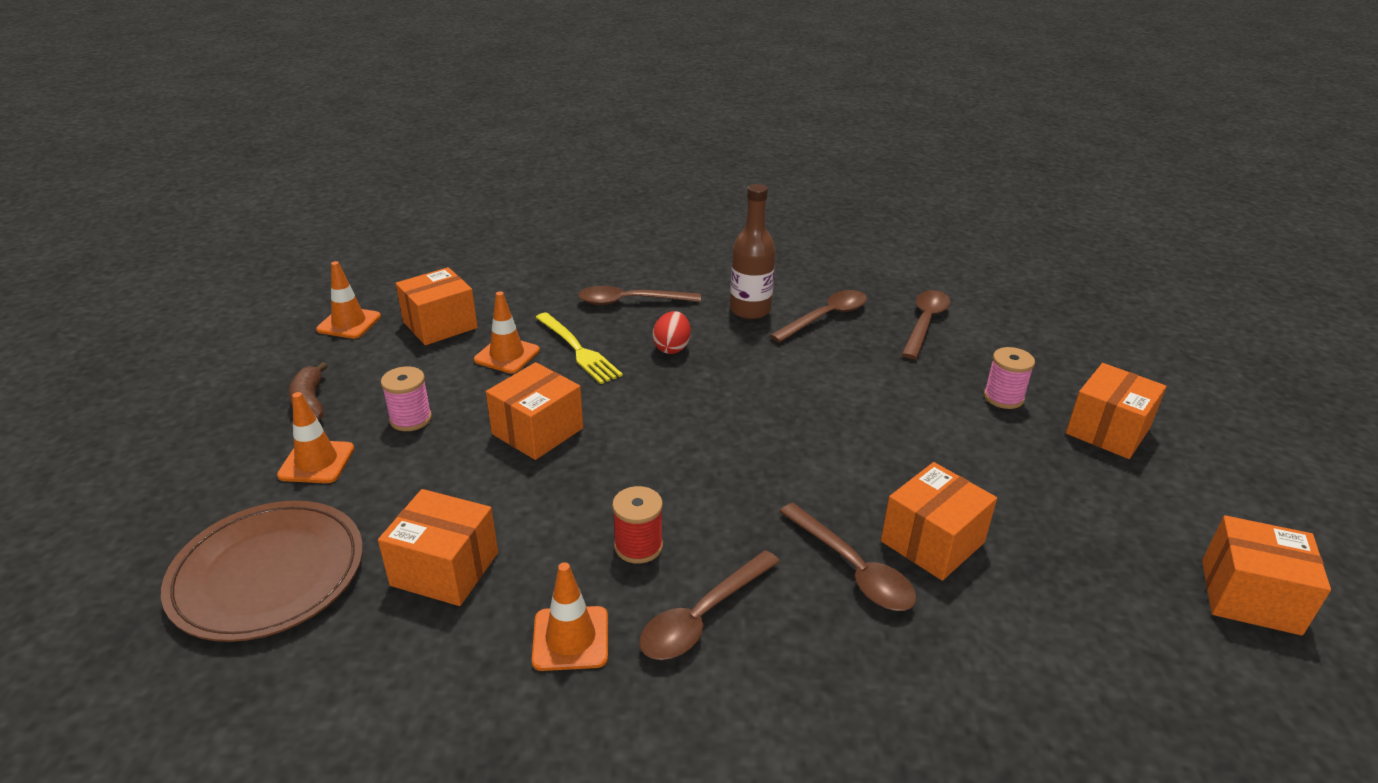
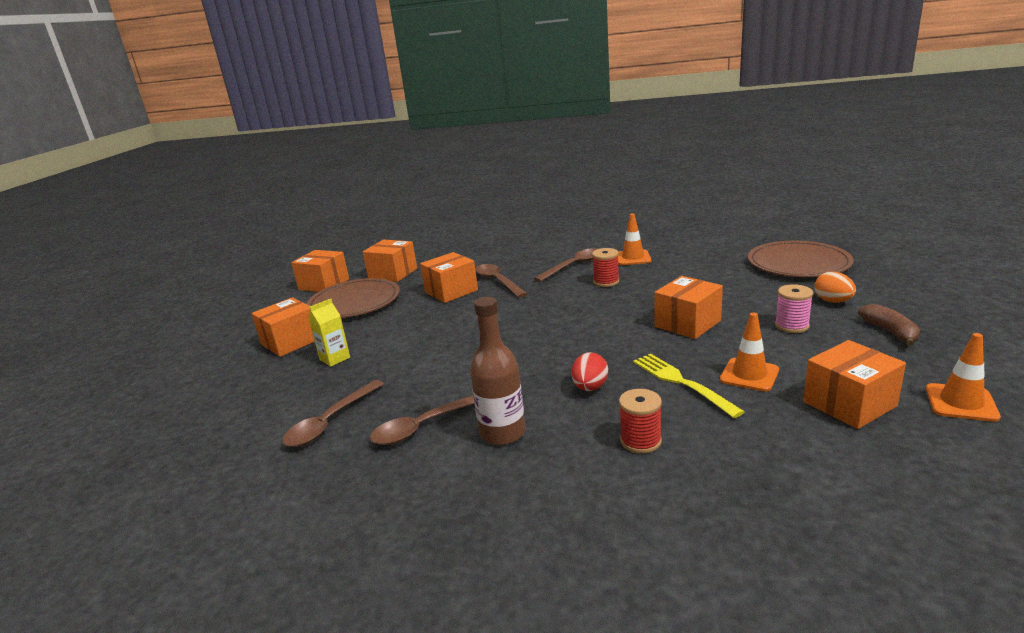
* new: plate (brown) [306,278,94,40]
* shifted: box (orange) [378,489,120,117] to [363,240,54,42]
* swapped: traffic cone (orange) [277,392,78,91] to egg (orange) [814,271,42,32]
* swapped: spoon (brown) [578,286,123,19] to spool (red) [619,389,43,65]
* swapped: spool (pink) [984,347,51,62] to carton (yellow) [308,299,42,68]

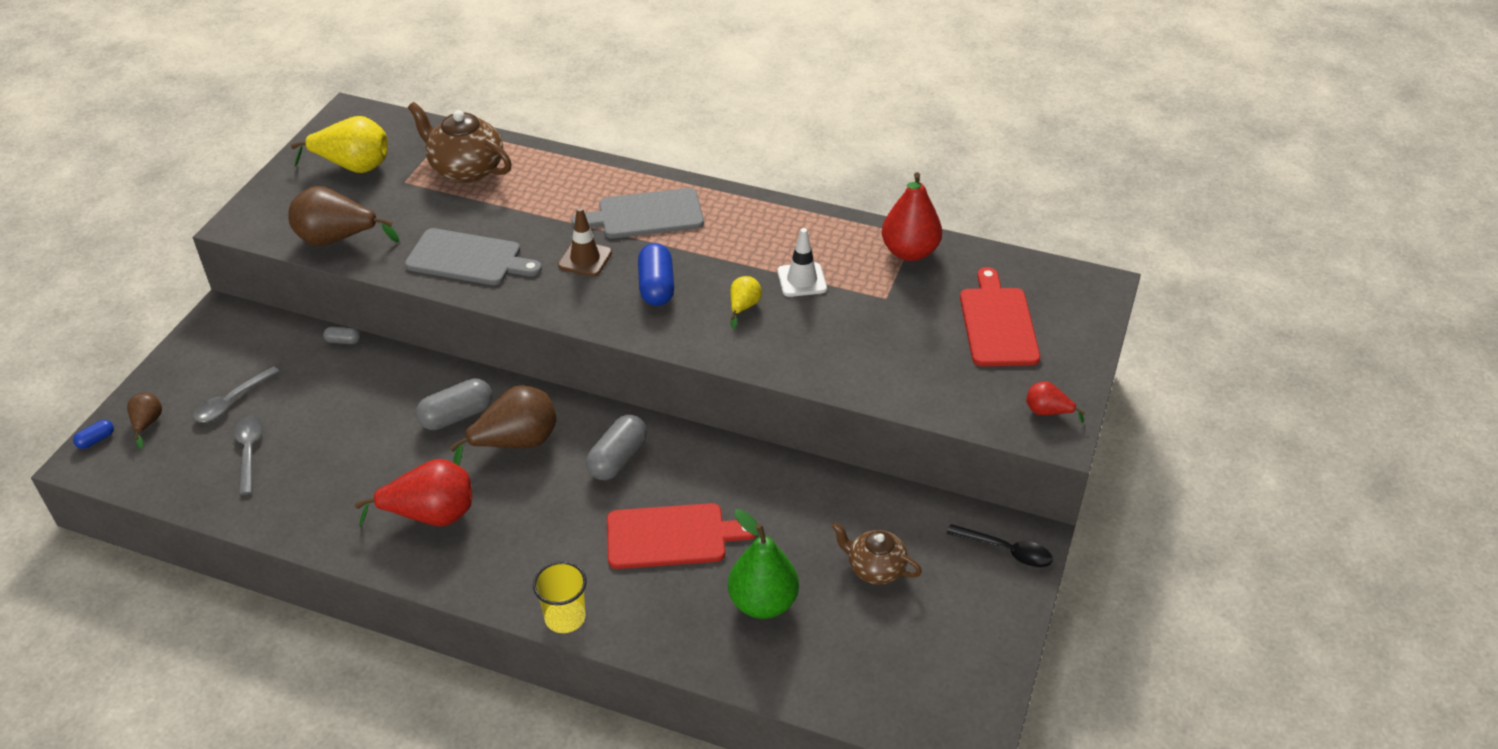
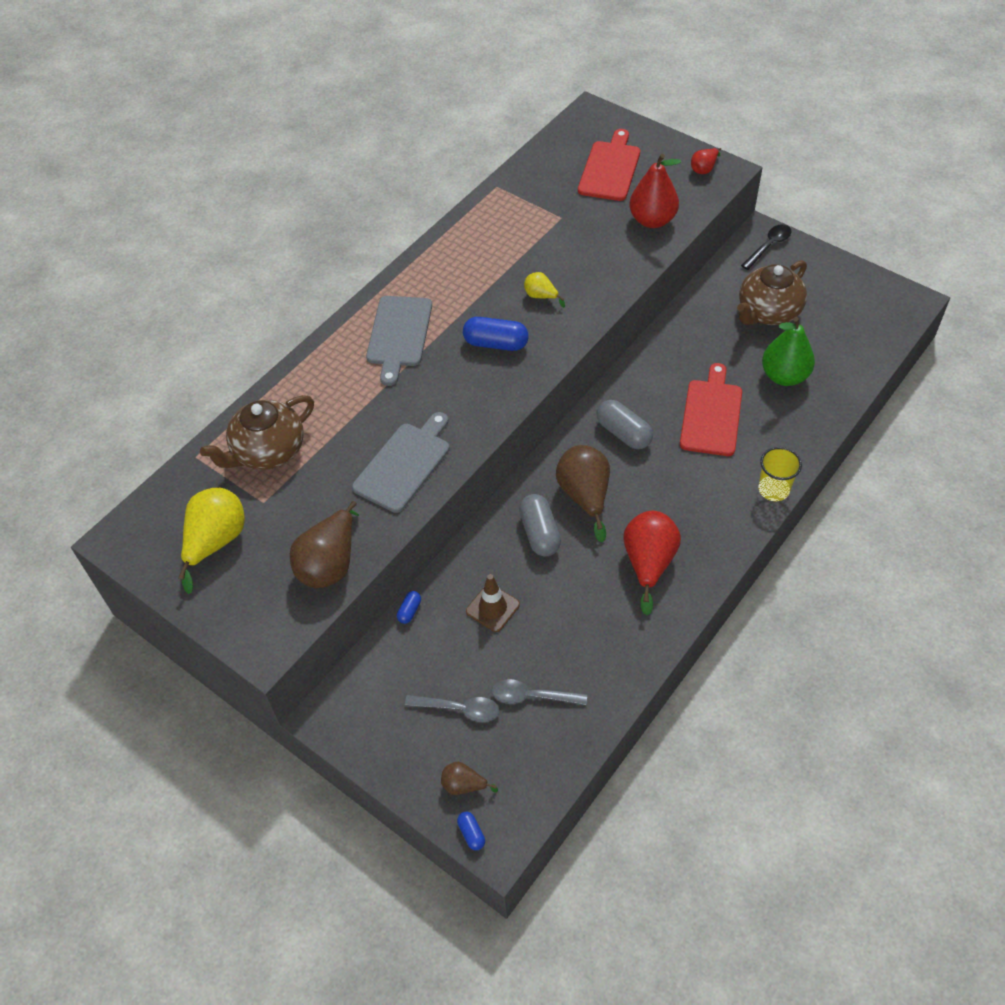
* gone: traffic cone (white) [777,228,50,69]
* shifted: traffic cone (brown) [558,207,54,70] to [466,574,54,58]
* shifted: pear (red) [882,172,60,89] to [629,154,52,74]
* repainted: capsule (grey) [323,327,38,17] to capsule (blue) [397,591,24,33]
* rotated: spoon (grey) [193,366,87,56] = [405,695,94,27] 45 degrees counterclockwise
* rotated: cutting board (red) [960,267,80,99] = [578,129,62,72] 90 degrees clockwise
* scaled: teapot (brown) [832,522,90,63] = [737,260,70,65] x1.59

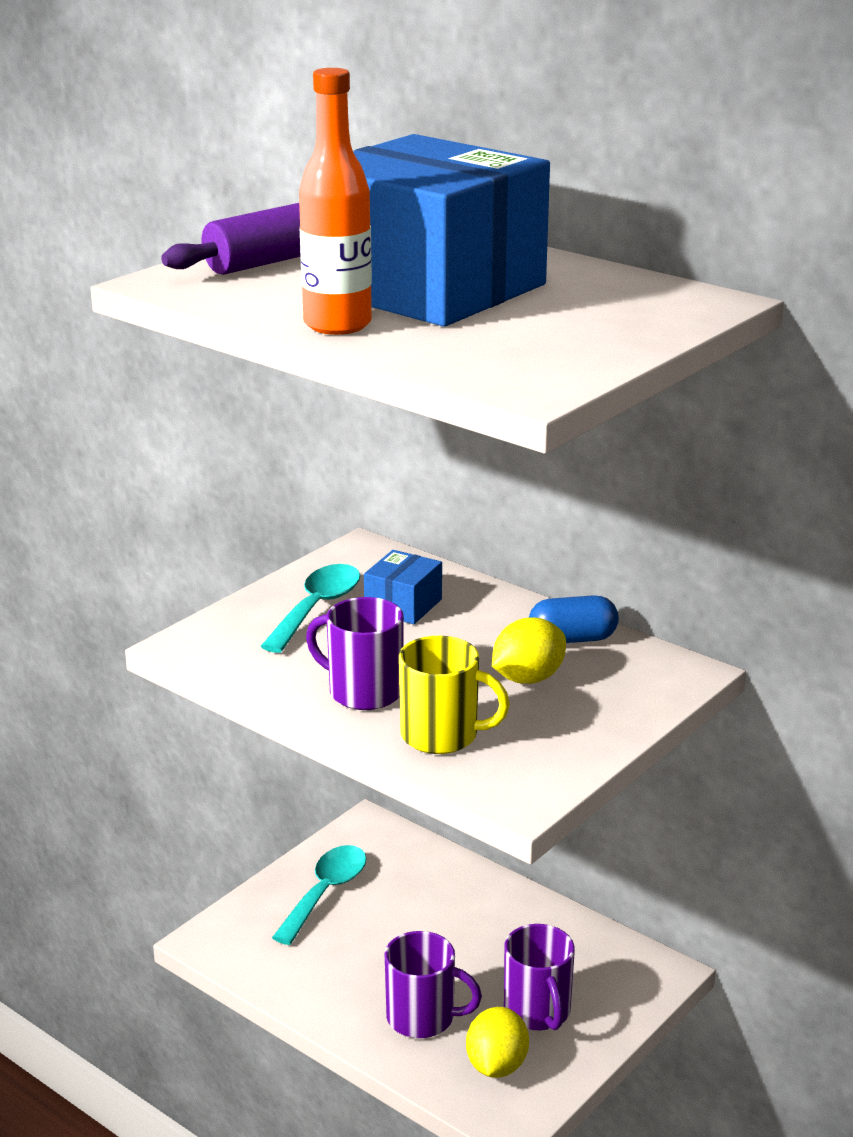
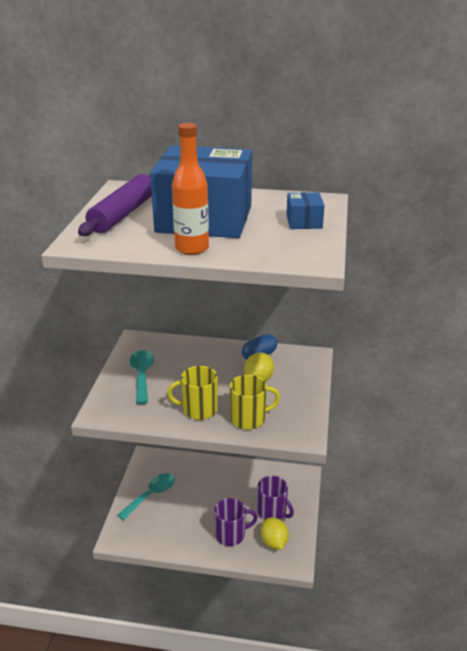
* shifted: box (blue) [364,550,78,74] to [286,192,39,37]
* repainted: mug (purple) [306,597,98,113] to mug (yellow) [167,366,51,54]
* rotated: spoon (turquoise) [272,845,94,100] = [118,473,57,47] 45 degrees clockwise

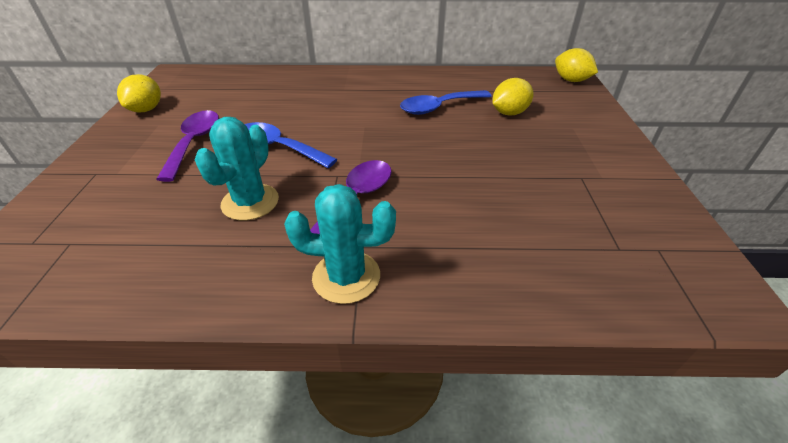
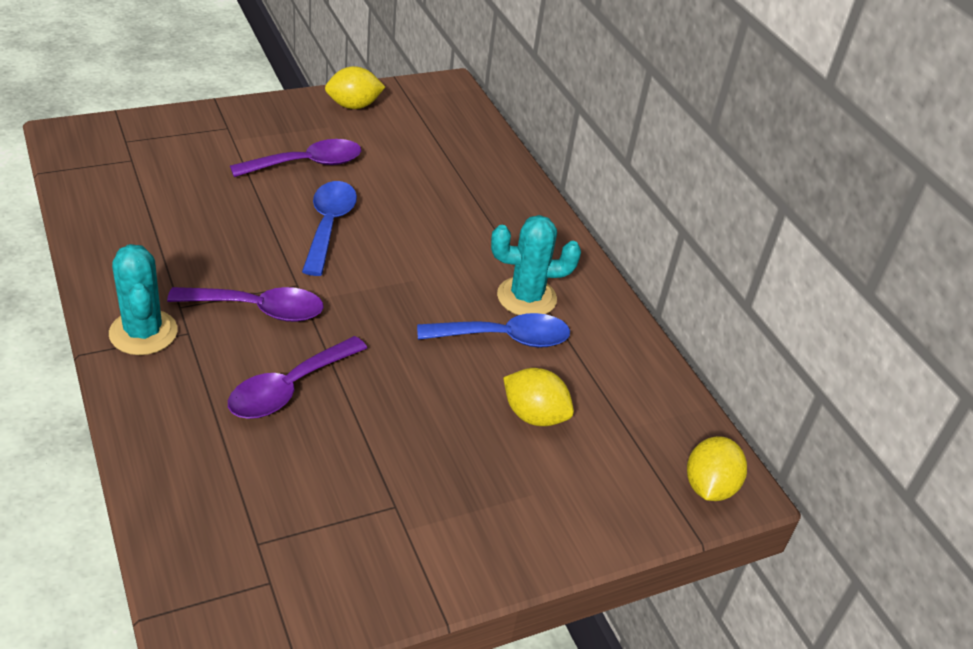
* new: spoon (purple) [228,336,139,83]
* shifted: cactus (turquoise) [195,117,84,103] to [491,215,90,100]
* rotated: spoon (blue) [400,90,92,25] = [417,313,153,35] 135 degrees clockwise

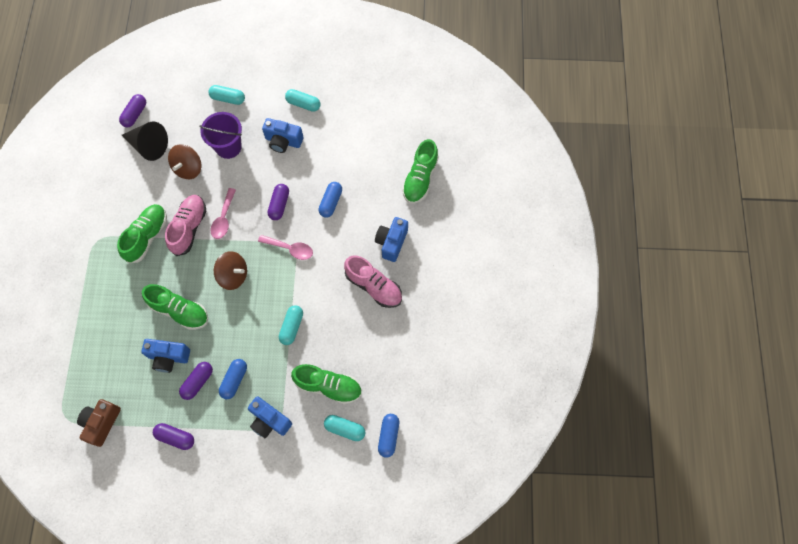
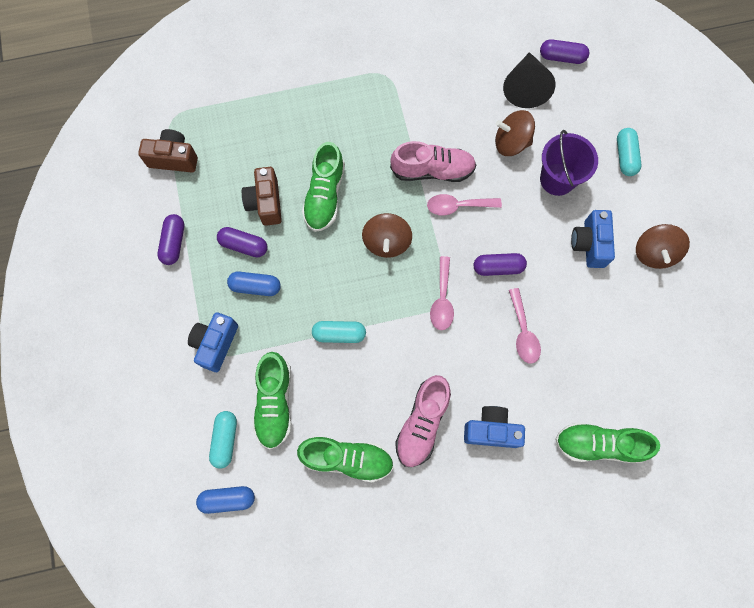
* shifted: shoe (green) [117,204,50,59] to [297,436,97,46]
* swapped: capsule (turquoise) [285,89,35,23] to spinning top (brown) [636,224,54,45]
* swapped: capsule (blue) [318,182,24,36] to spoon (pink) [509,288,32,76]
* repainted: camera (blue) [141,339,49,34] to camera (brown) [242,167,40,59]

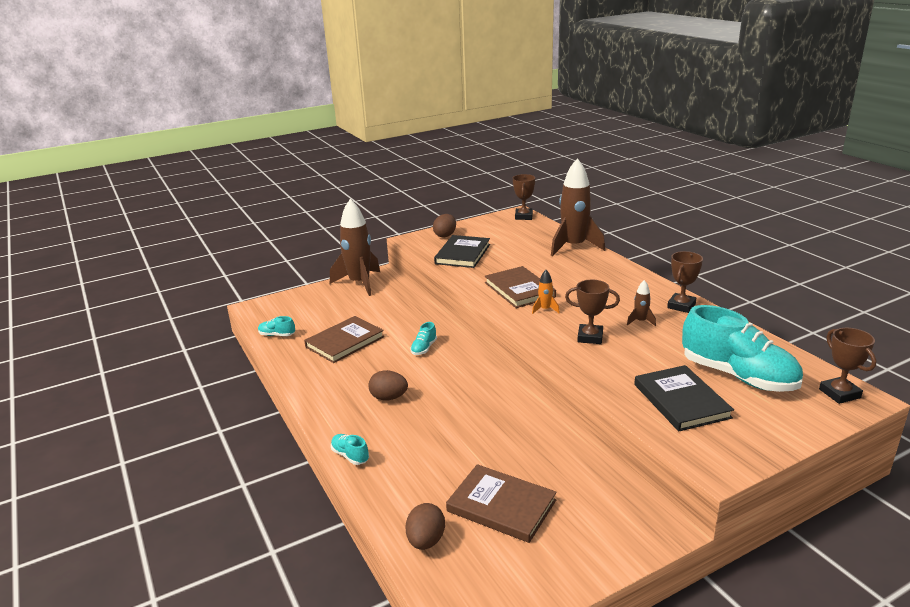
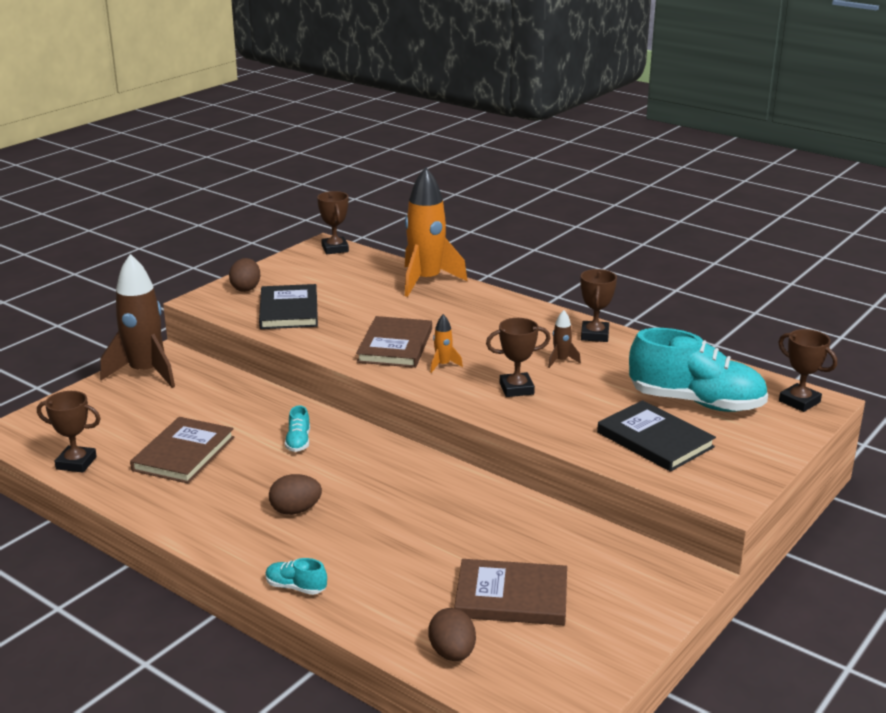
* swapped: shoe (turquoise) [258,316,37,20] to trophy (brown) [37,391,64,81]
* repainted: rocket (brown) [551,158,54,98] to rocket (orange) [405,167,63,130]
* rotated: book (brown) [485,266,71,42] = [356,316,76,52] 60 degrees clockwise

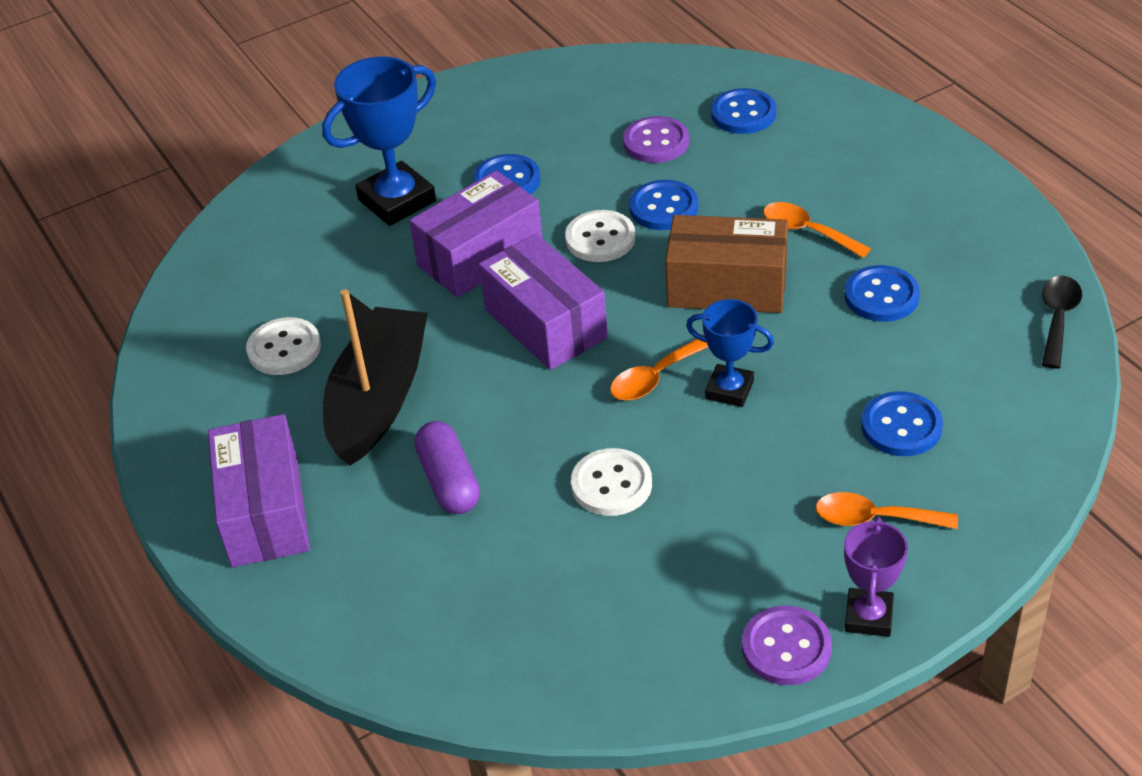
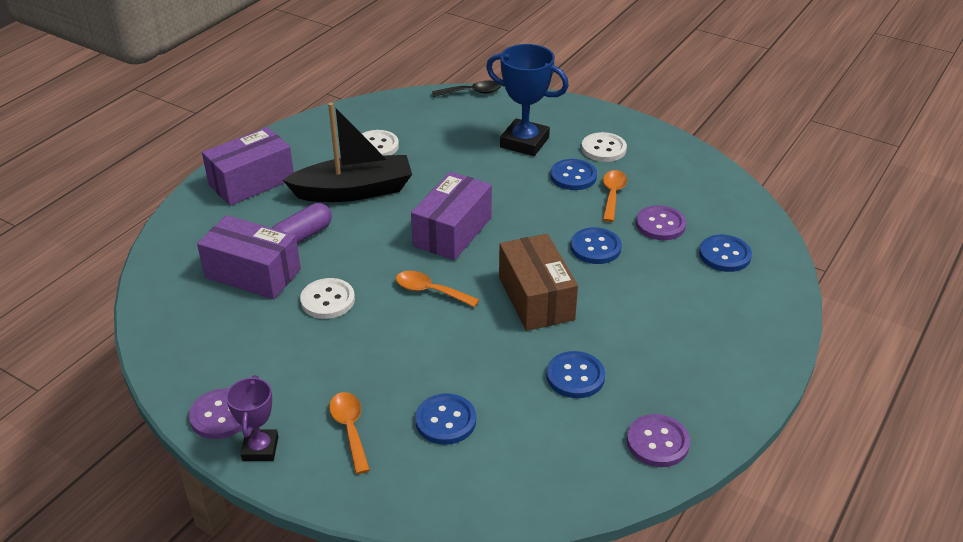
* gone: trophy (blue) [686,299,88,108]
* new: button (purple) [627,414,63,53]
* shifted: box (purple) [409,171,134,126] to [197,215,104,84]
* shifted: button (white) [565,210,70,52] to [582,132,45,30]
* shifted: spoon (orange) [763,202,108,56] to [603,170,24,52]
* shifted: spoon (black) [1042,276,40,93] to [432,81,69,16]
* rotated: trophy (purple) [844,517,64,120] = [226,375,52,86] 75 degrees counterclockwise

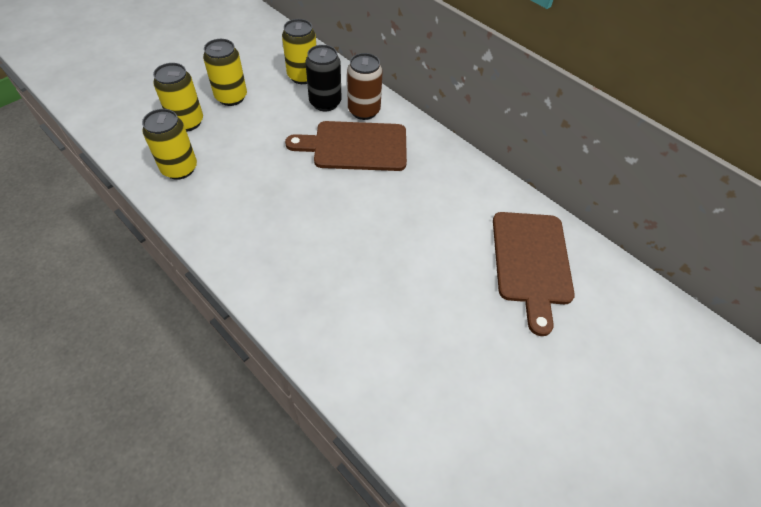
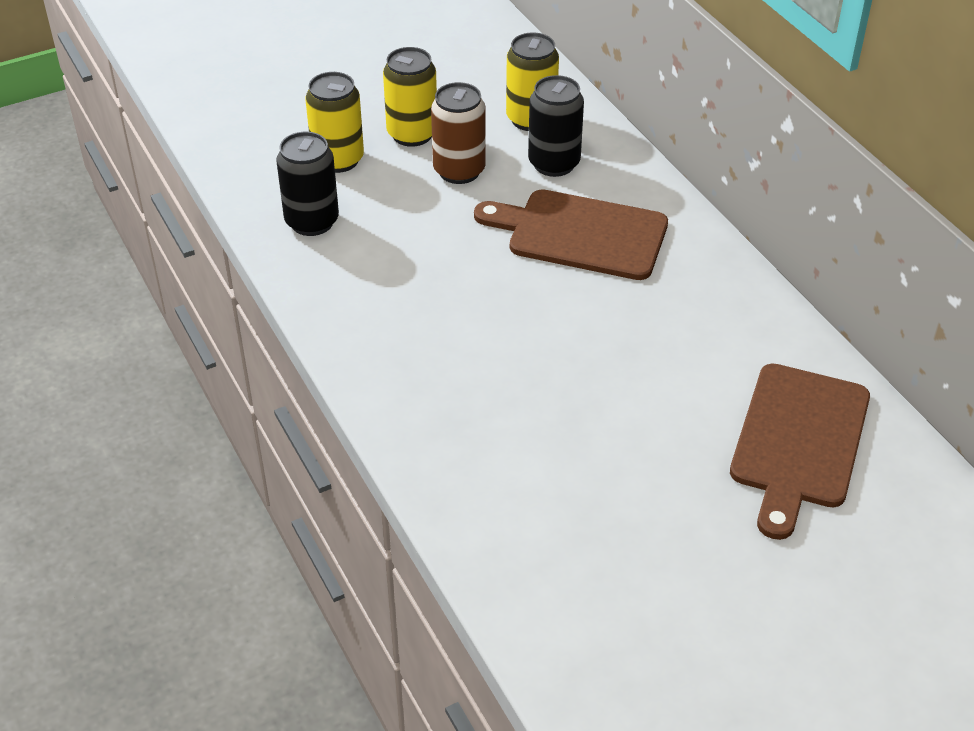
* shifted: can (brown) [347,53,36,67] to [431,82,55,102]
* repainted: can (yellow) [142,109,55,71] to can (black) [276,132,63,104]

